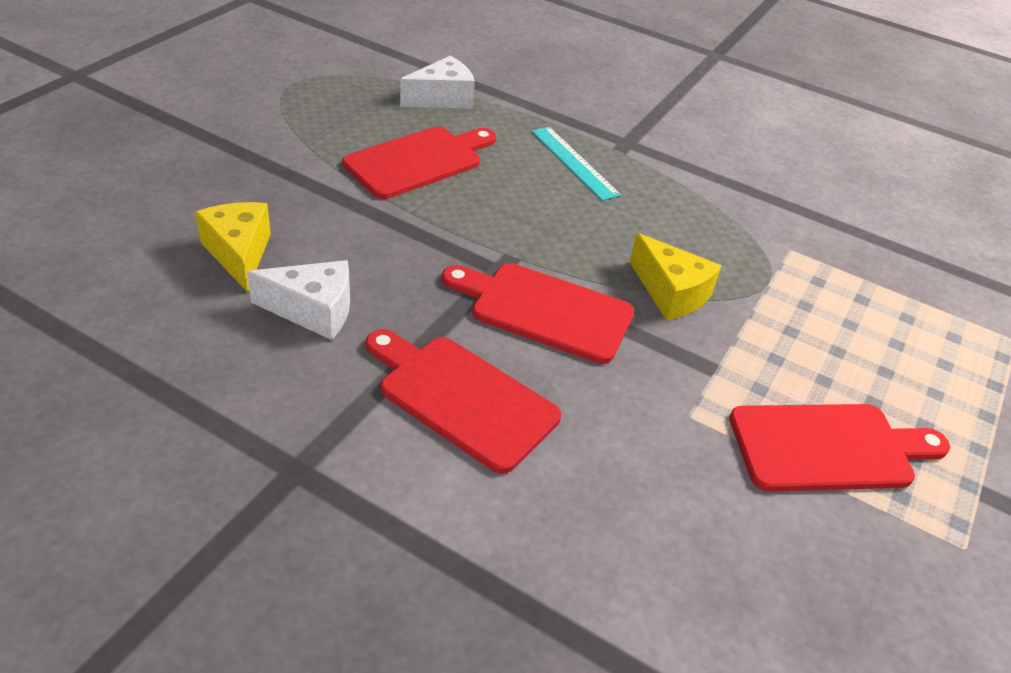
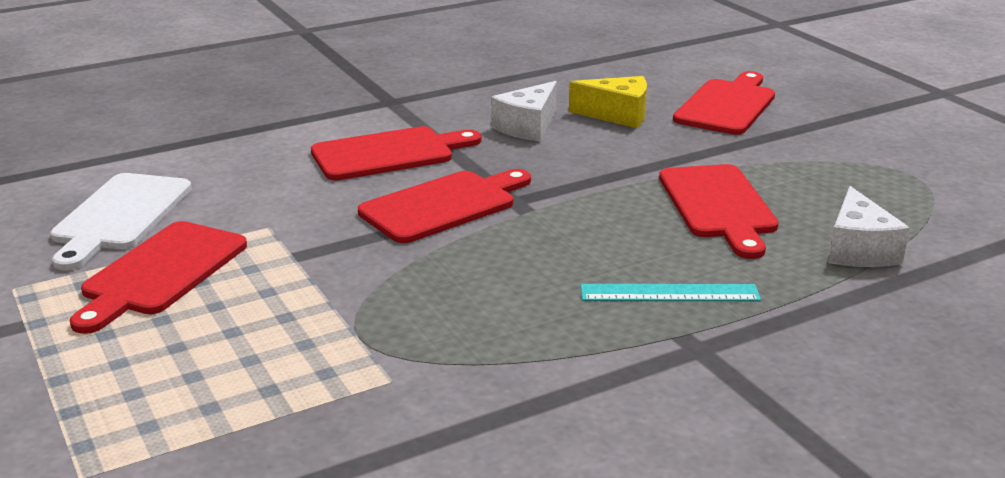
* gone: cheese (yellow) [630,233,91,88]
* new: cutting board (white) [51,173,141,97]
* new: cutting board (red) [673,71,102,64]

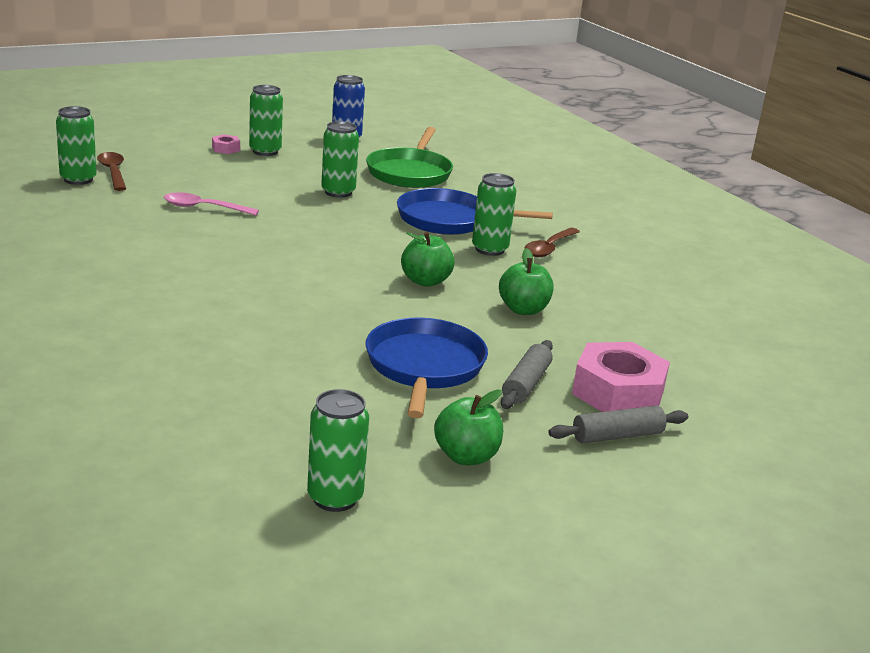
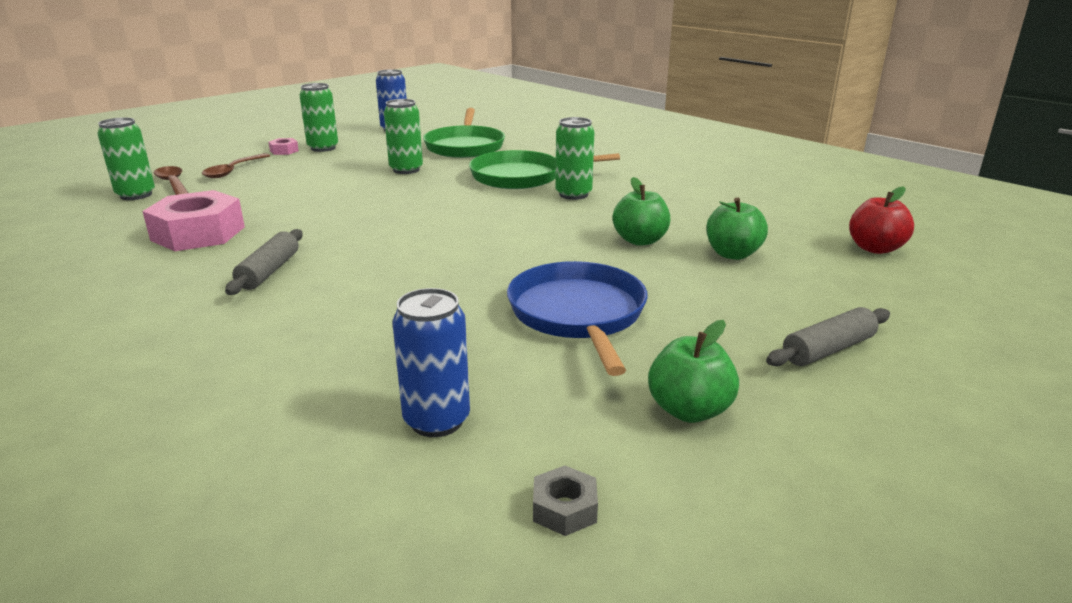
* gone: spoon (pink) [164,192,95,24]
* new: can (blue) [392,288,78,149]
* new: apple (red) [849,186,65,68]
* shifted: apple (green) [401,232,54,55] to [706,197,62,63]
* shifted: rolling pin (grey) [501,340,52,69] to [225,229,78,66]
* shifted: spoon (brown) [525,228,55,29] to [202,153,69,25]
* shifted: nut (pink) [572,342,98,70] to [142,190,103,61]
* swapped: can (green) [307,389,62,123] to nut (grey) [533,466,65,70]
* repainted: pan (blue) [397,188,156,47] to pan (green) [469,150,151,39]

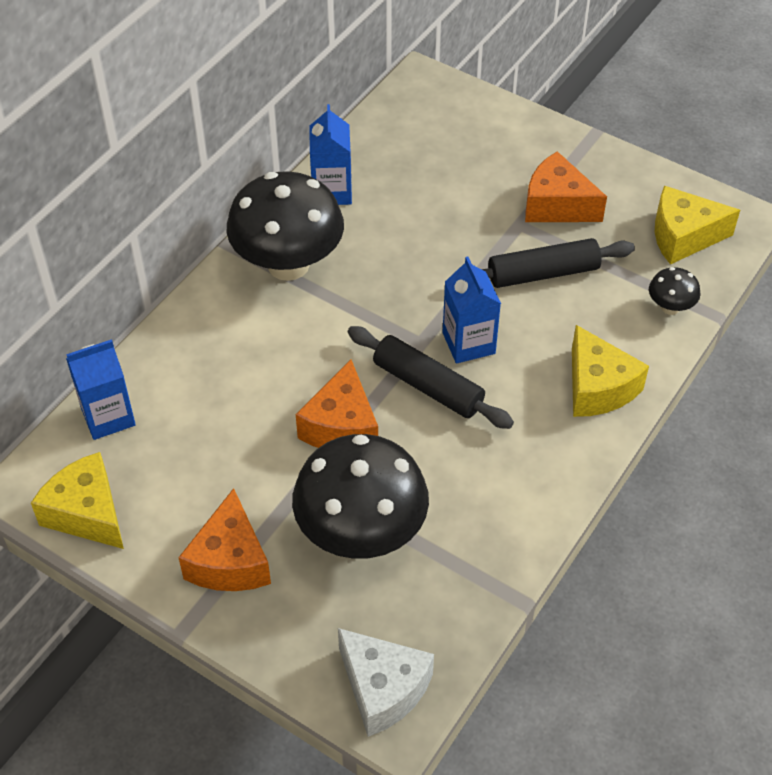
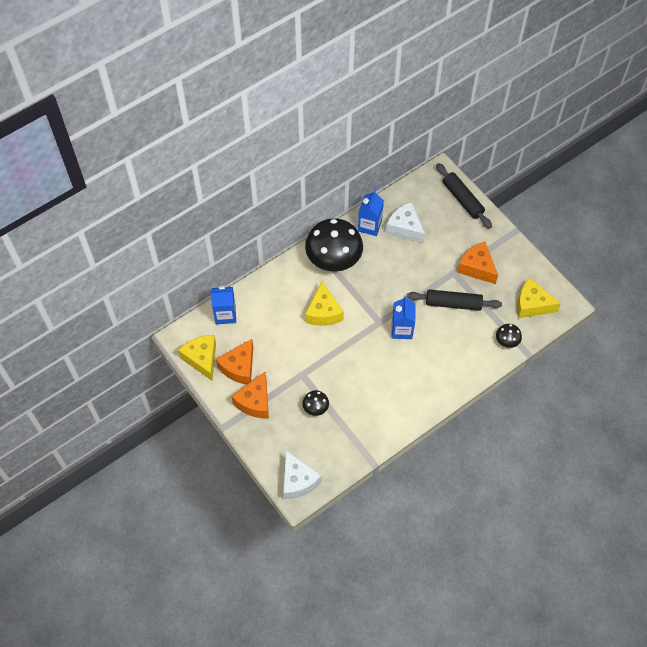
* new: cheese (white) [386,202,39,41]
* shifted: cheese (orange) [296,359,82,89] to [216,339,37,45]
* shifted: rolling pin (black) [348,326,166,103] to [436,163,56,66]
* shifted: cheese (yellow) [572,325,77,92] to [305,282,39,44]
* scaled: mushroom (black) [292,434,137,125] = [302,390,27,26] x0.43

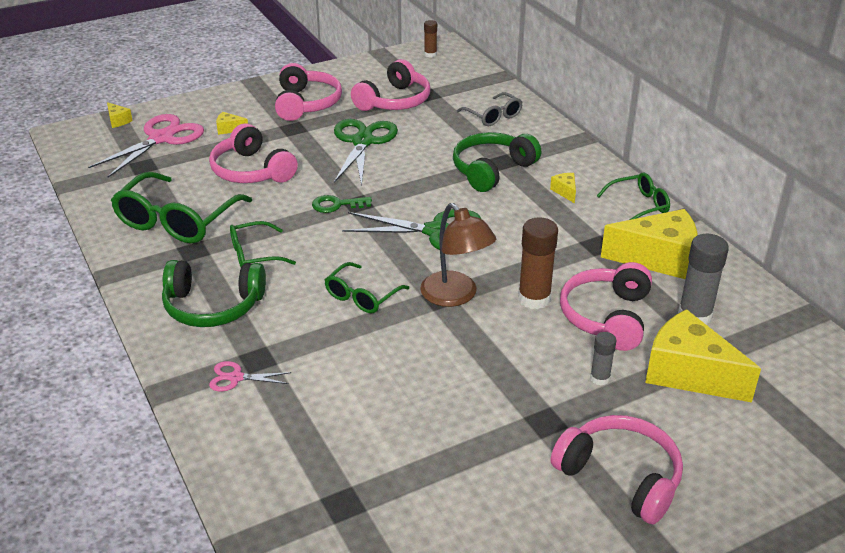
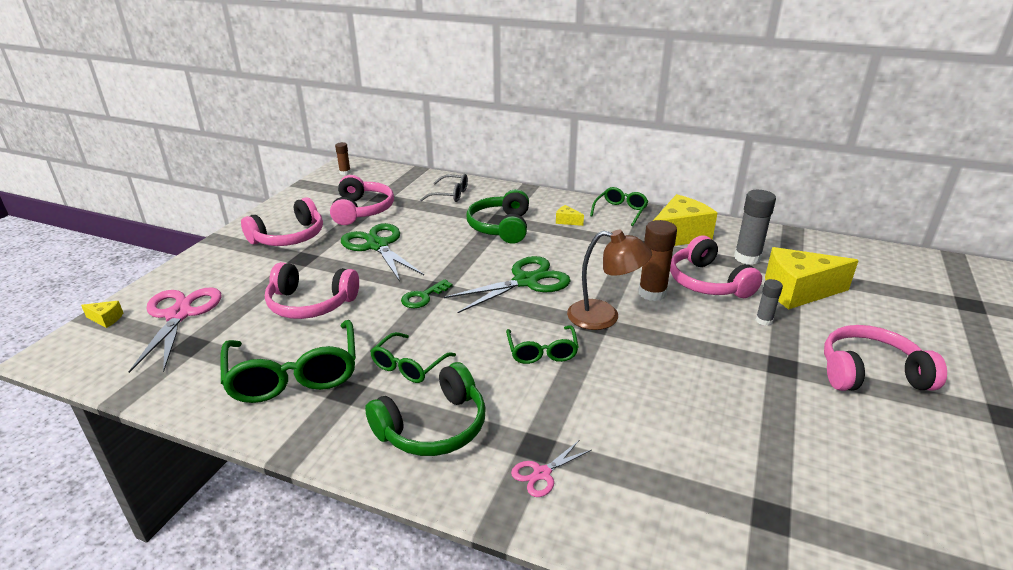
* gone: cheese (yellow) [216,112,32,23]
* rotated: headphones (pink) [275,63,67,58] = [241,197,82,49] 90 degrees clockwise

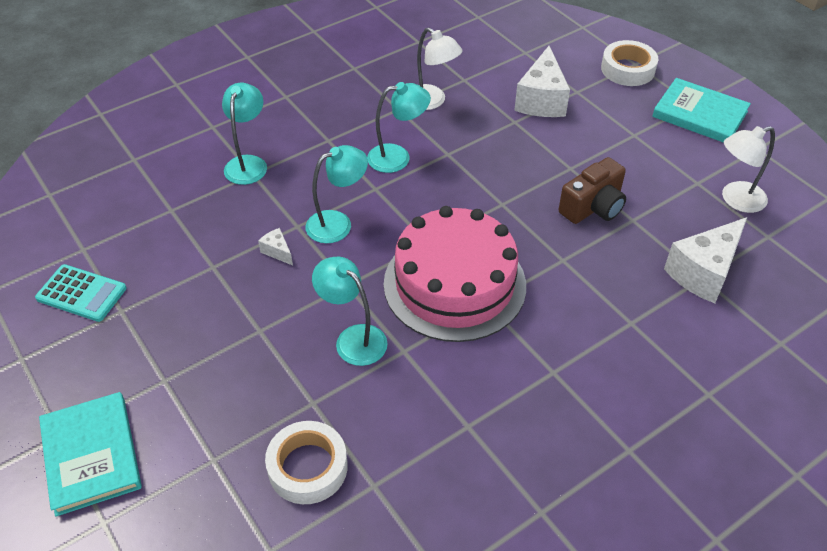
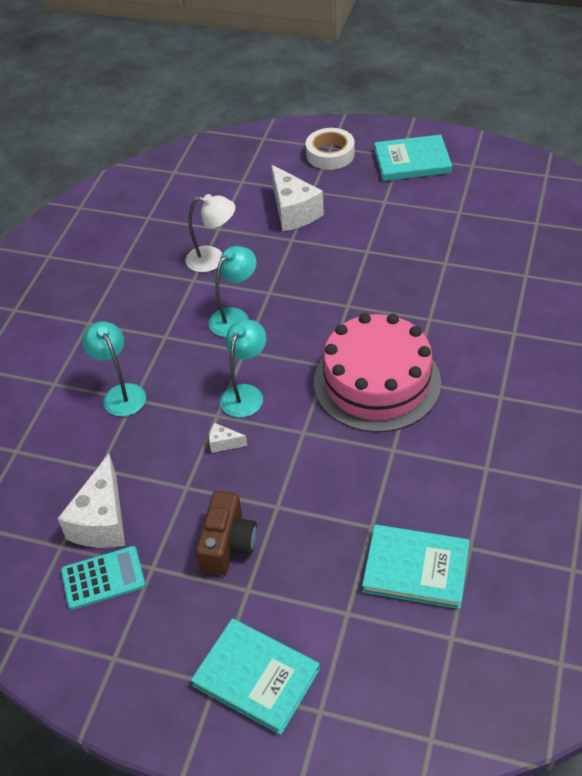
* gone: lamp (turquoise) [312,257,76,109]
* gone: lamp (white) [722,126,53,87]
* shifted: camera (brown) [559,157,67,67] to [196,491,61,84]
* shifted: cheese (white) [664,217,83,86] to [58,454,67,94]
* swapped: tape (white) [265,421,83,83] to book (turquoise) [362,525,108,84]

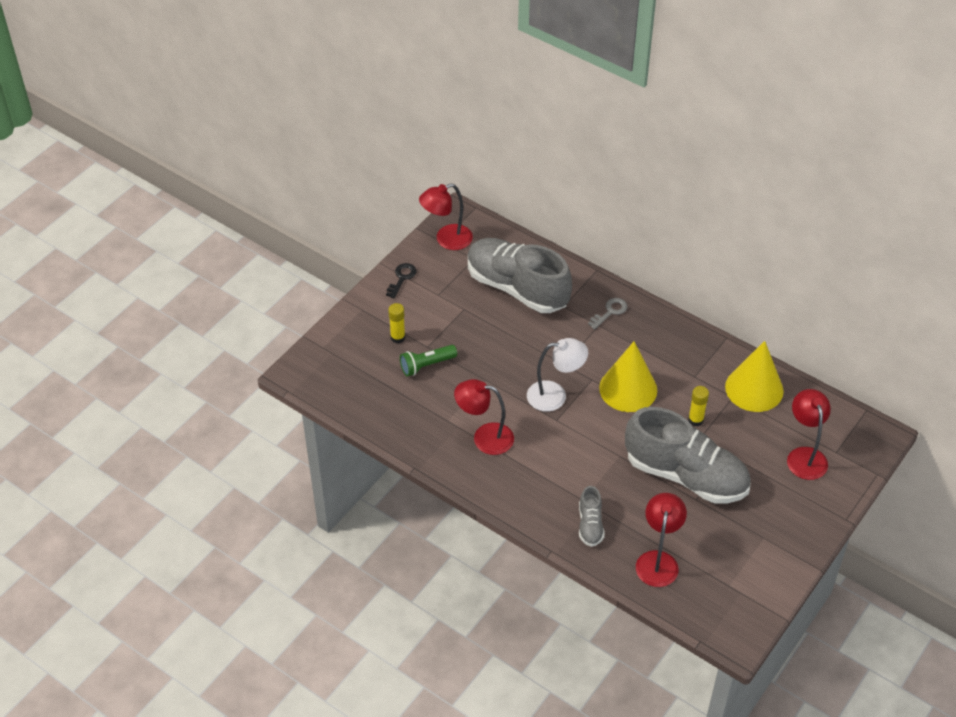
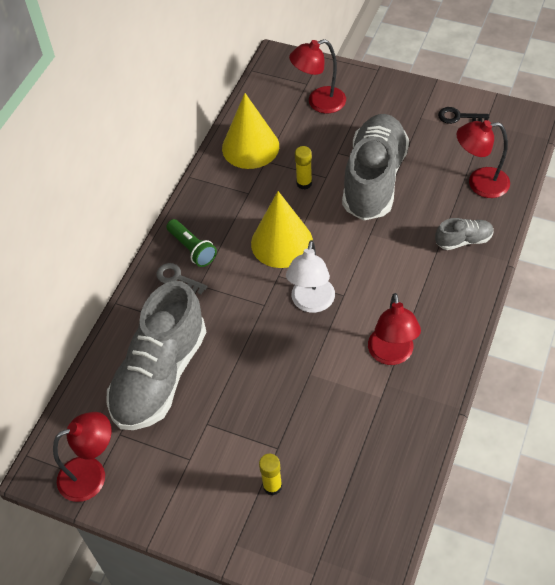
* shifted: key (black) [386,263,31,36] to [438,107,51,17]
* shifted: flashlight (green) [400,345,57,31] to [166,219,51,48]
* rotated: lamp (red) [419,183,54,67] = [53,412,59,90] 75 degrees counterclockwise
* rotated: lamp (white) [527,338,61,74] = [286,240,49,73] 150 degrees counterclockwise

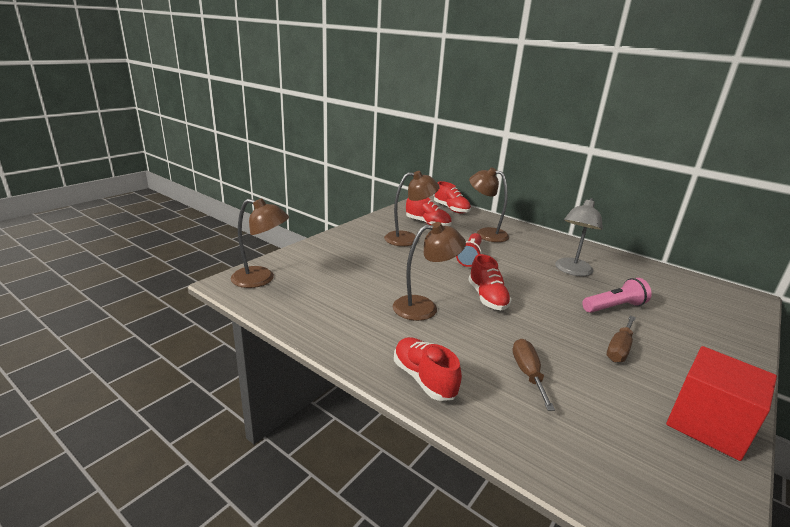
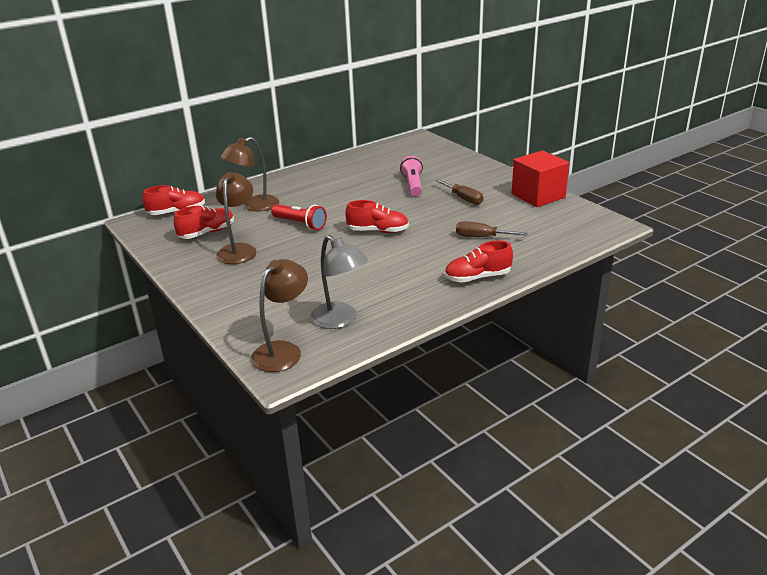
* gone: lamp (brown) [393,222,73,99]
* shifted: lamp (grey) [555,198,48,78] to [310,235,58,94]

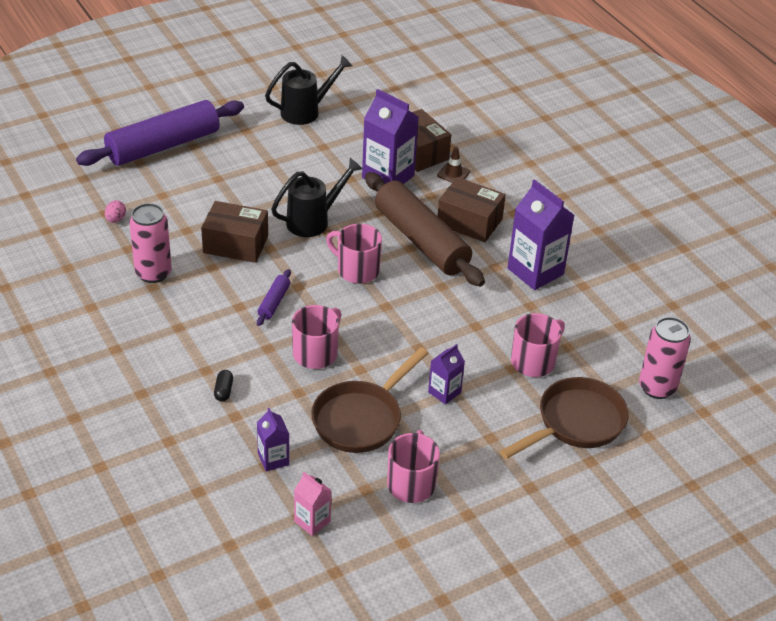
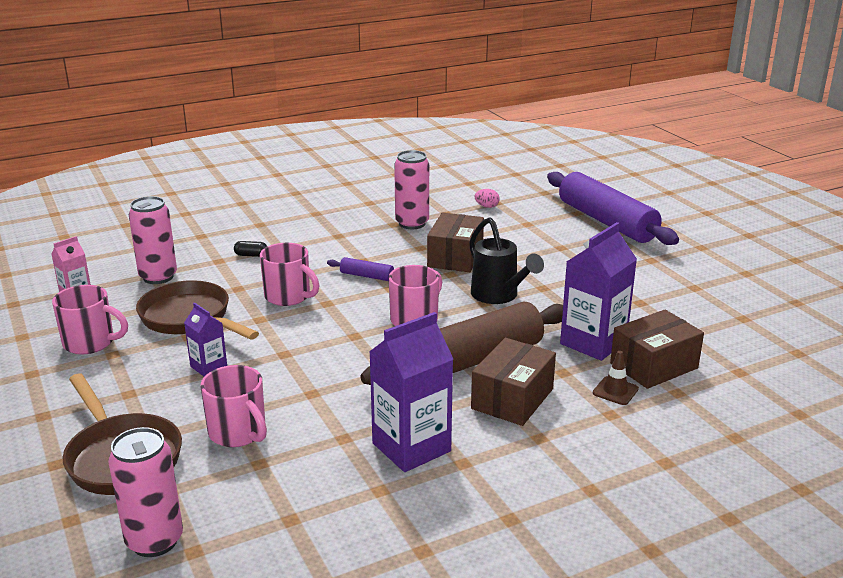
* gone: watering can (black) [265,55,87,70]
* swapped: carton (purple) [257,408,32,64] to can (pink) [129,196,48,88]

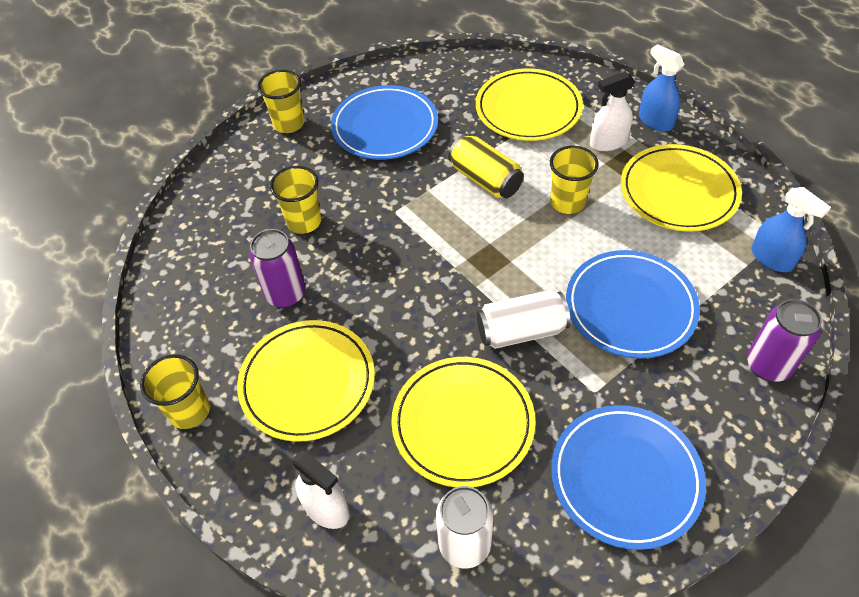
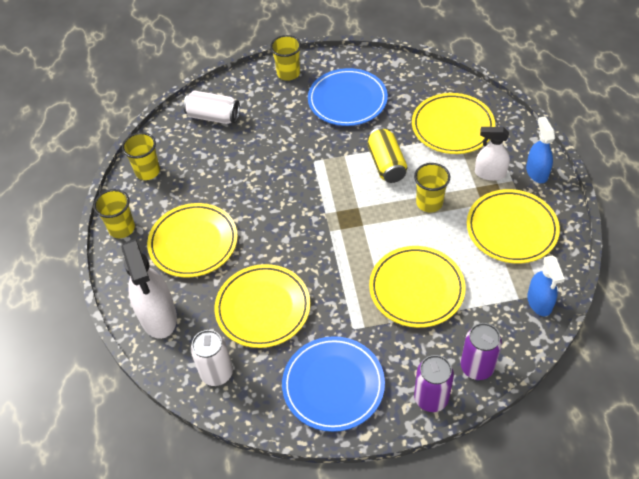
* shifted: can (purple) [249,229,57,79] to [414,355,40,57]
* shifted: cup (yellow) [270,166,51,68] to [122,132,38,48]
* shifted: can (white) [477,291,93,58] to [183,90,57,34]
* repainted: plate (blue) [566,250,134,109] to plate (yellow) [369,246,97,82]
* scaled: spray bottle (white) [292,450,57,79] = [121,239,56,100] x1.63

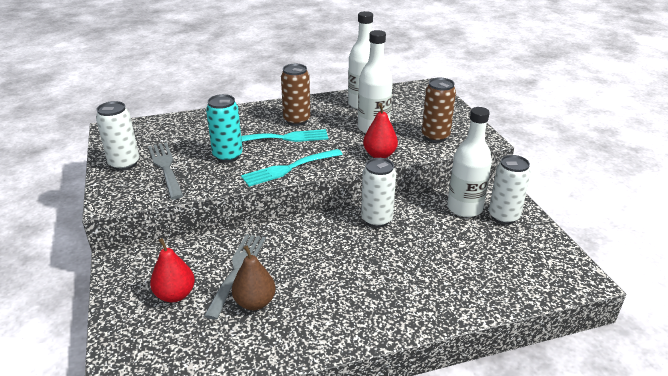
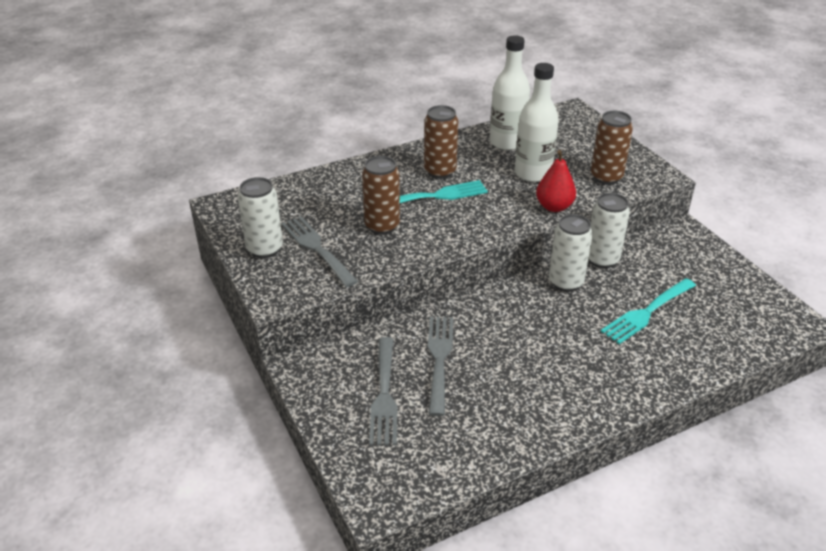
* gone: pear (brown) [232,246,44,64]
* gone: bottle (white) [447,107,45,110]
* shifted: fork (turquoise) [241,149,102,38] to [601,278,95,66]
* shifted: can (white) [489,155,42,70] to [588,193,42,75]
* swapped: pear (red) [150,238,45,64] to fork (grey) [369,337,28,108]
* repainted: can (turquoise) [206,94,37,69] to can (brown) [362,156,38,79]

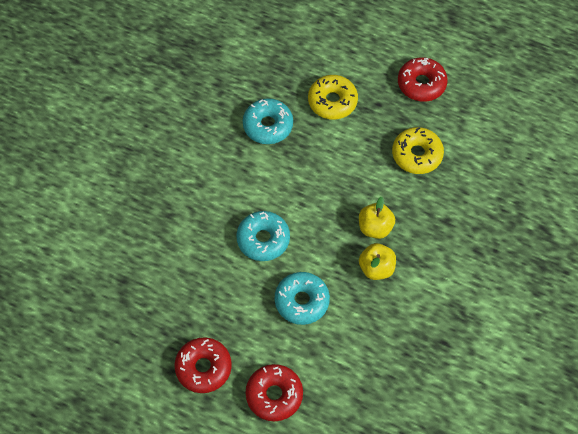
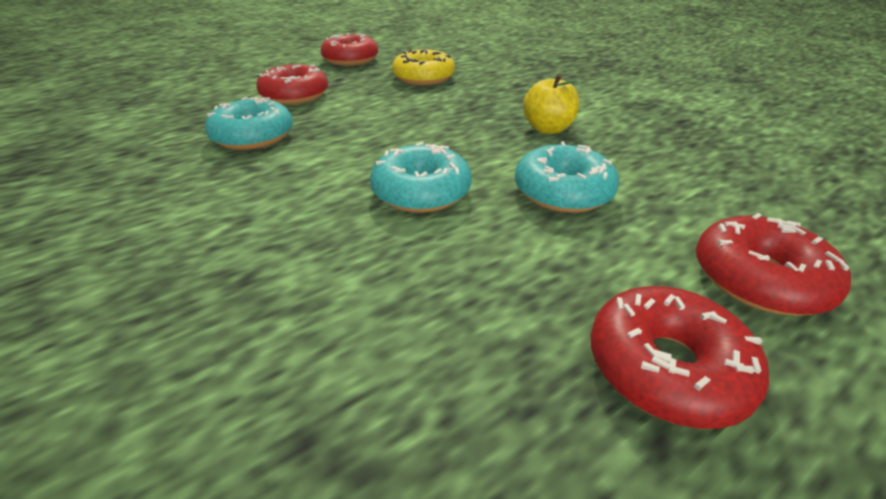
* gone: apple (yellow) [359,196,36,43]
* repainted: donut (yellow) [308,75,50,45] to donut (red) [256,64,72,41]

